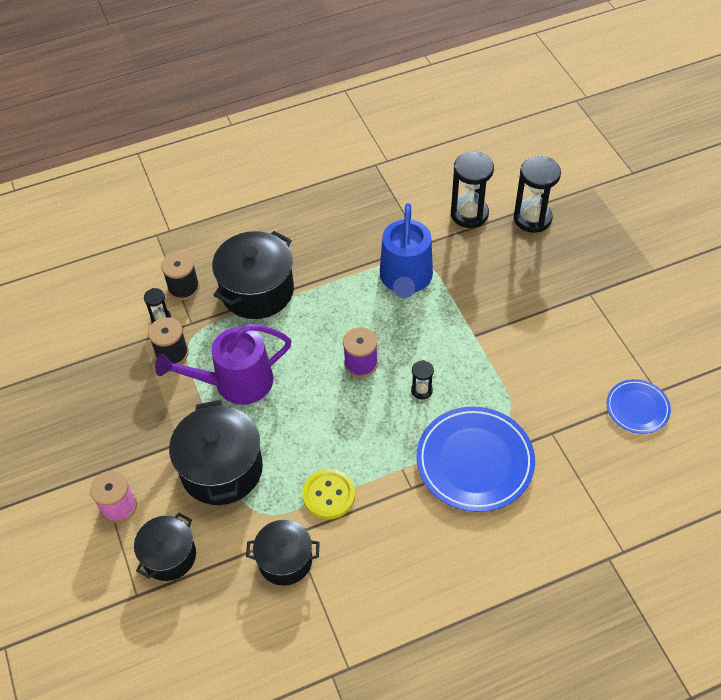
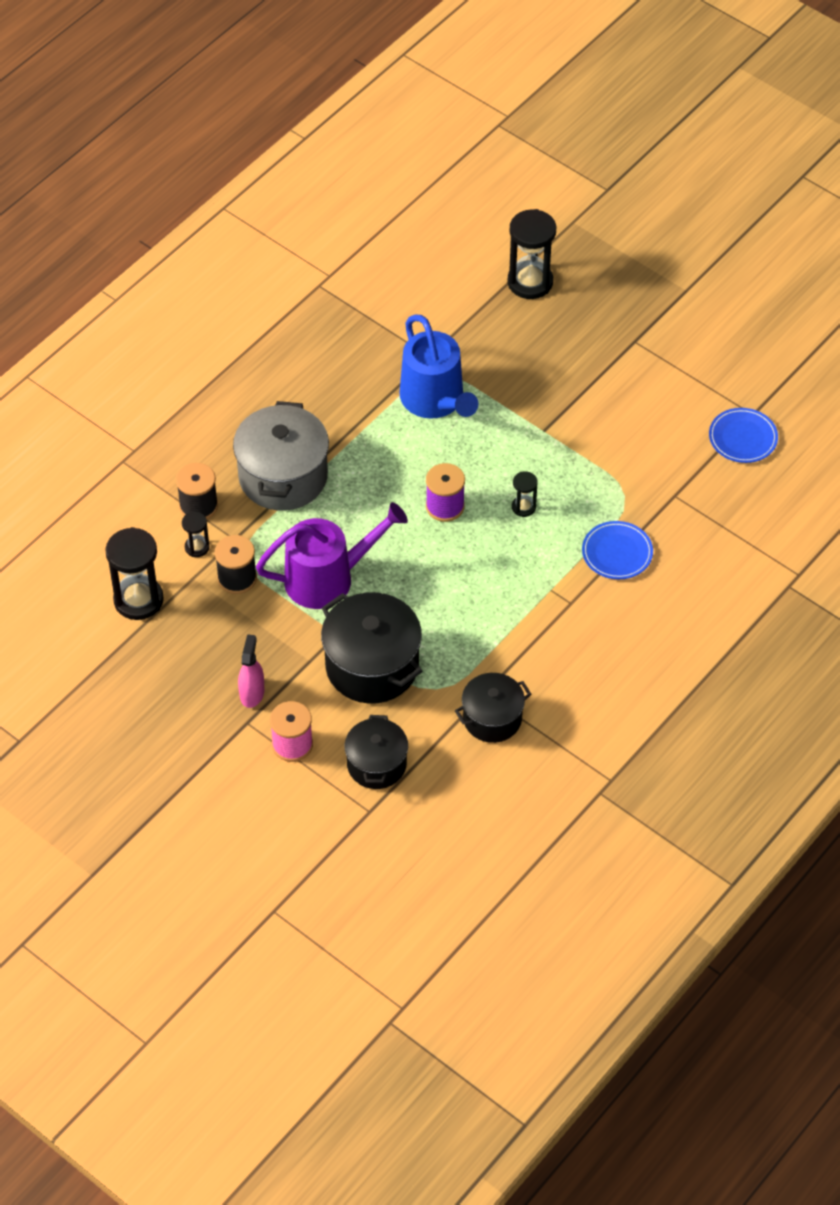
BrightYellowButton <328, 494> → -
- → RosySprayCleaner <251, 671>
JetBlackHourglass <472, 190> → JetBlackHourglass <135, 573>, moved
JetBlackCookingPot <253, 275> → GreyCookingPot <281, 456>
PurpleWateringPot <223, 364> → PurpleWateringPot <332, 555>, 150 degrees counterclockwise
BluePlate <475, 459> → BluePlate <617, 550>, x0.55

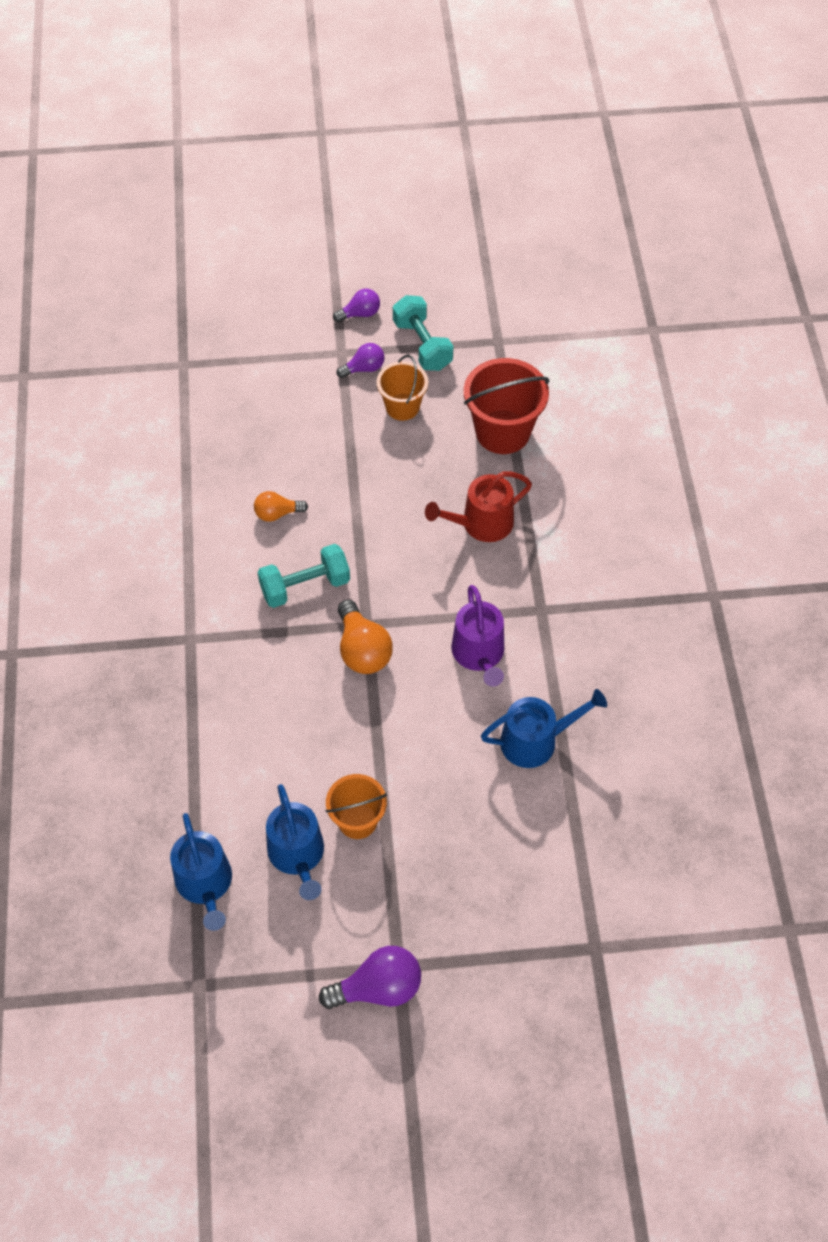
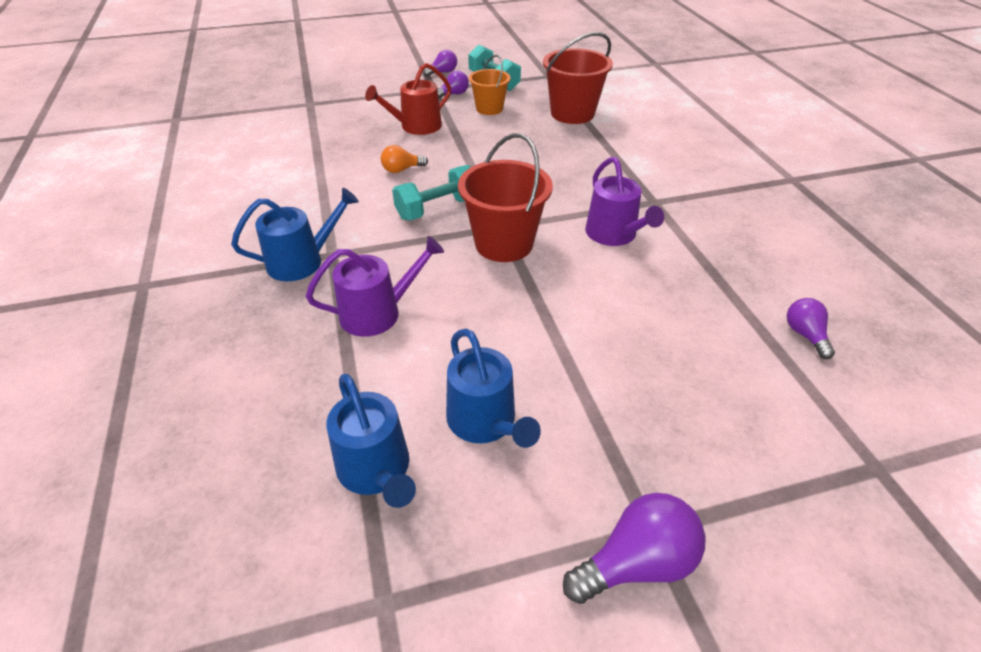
OrangePail <356, 806> → -
- → PurpleWateringPot <375, 286>
- → PurpleBulb <811, 328>
ScarletWateringPot <478, 506> → ScarletWateringPot <408, 99>, moved
BlueWateringPot <544, 728> → BlueWateringPot <295, 234>, moved
OrangeBulb <365, 637> → ScarletPail <505, 197>

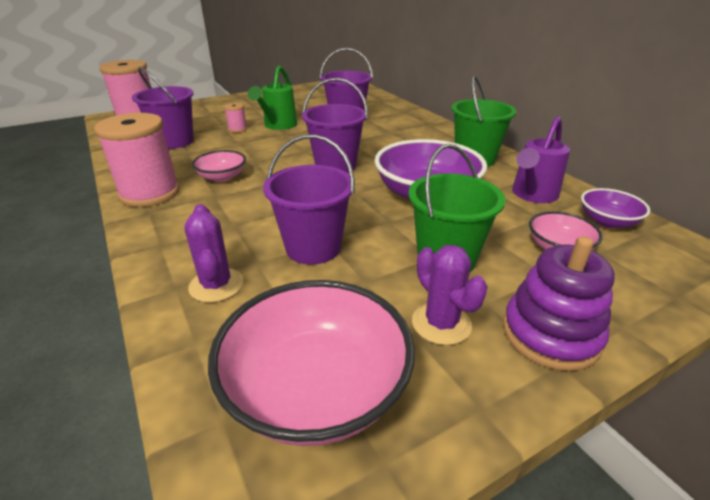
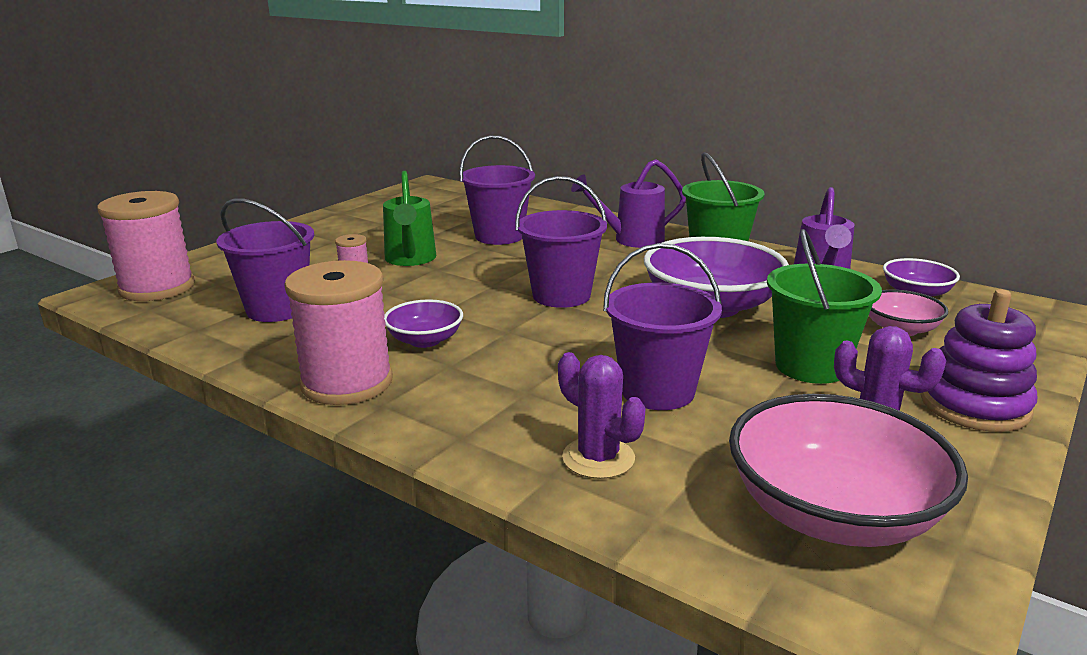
- → PurpleWateringPot <628, 203>
RosyServingBowl <219, 166> → PurpleServingBowl <423, 323>

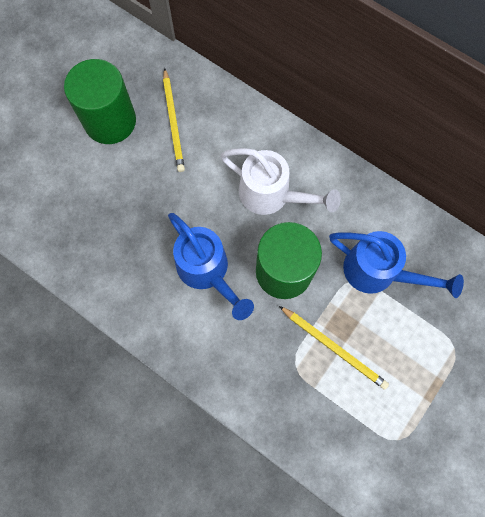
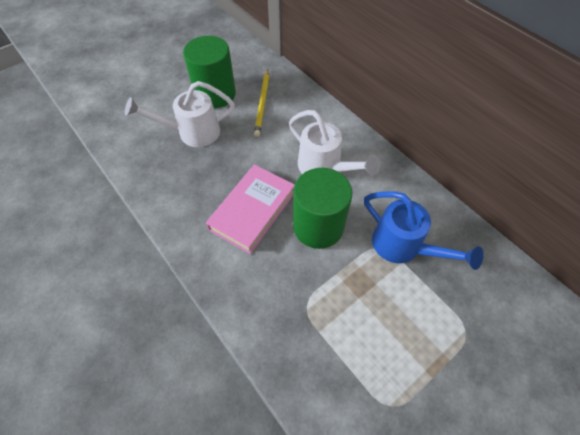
BrightYellowLeadPencil <334, 348> → -
- → PureWhiteWateringPot <180, 114>
BlueWateringPot <211, 266> → RosyHardback <250, 209>

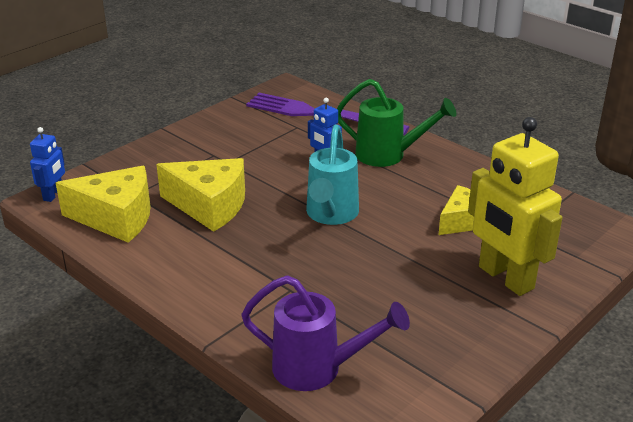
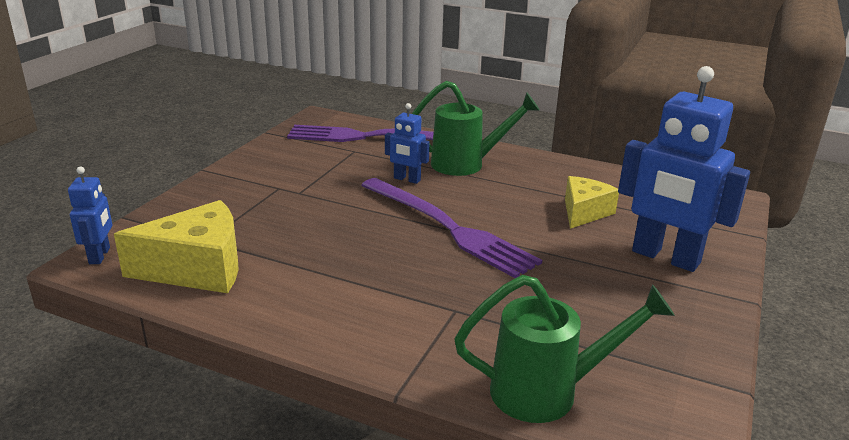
BrightYellowCheese <200, 195> → -
AquaWateringPot <332, 175> → PurpleFork <451, 228>
PurpleWateringPot <325, 333> → EmeraldWateringPot <564, 349>
BrightYellowRobot <515, 206> → BlueRobot <684, 169>

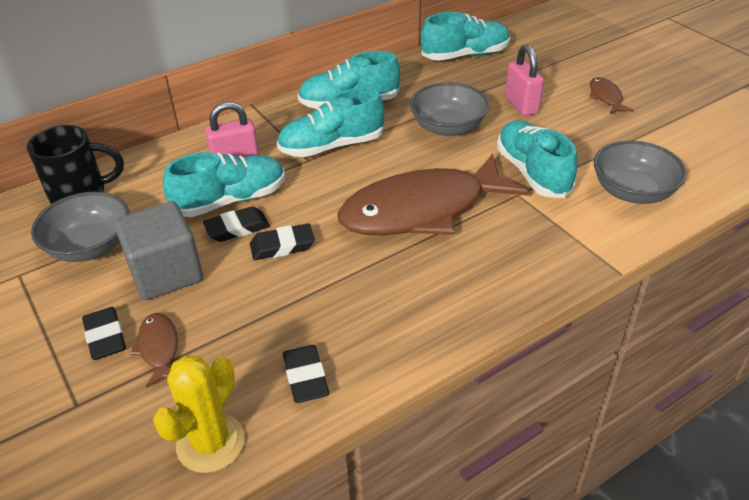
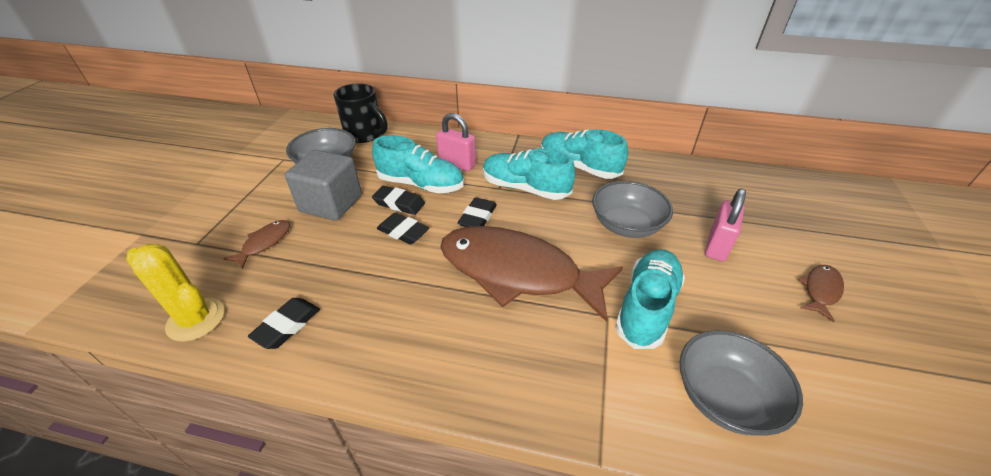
AquaShoe <465, 36> → -
JetBlackEraser <104, 333> → JetBlackEraser <477, 212>, moved
BrightYellowSaguaroCactus <199, 414> → BrightYellowSaguaroCactus <175, 293>, 45 degrees clockwise

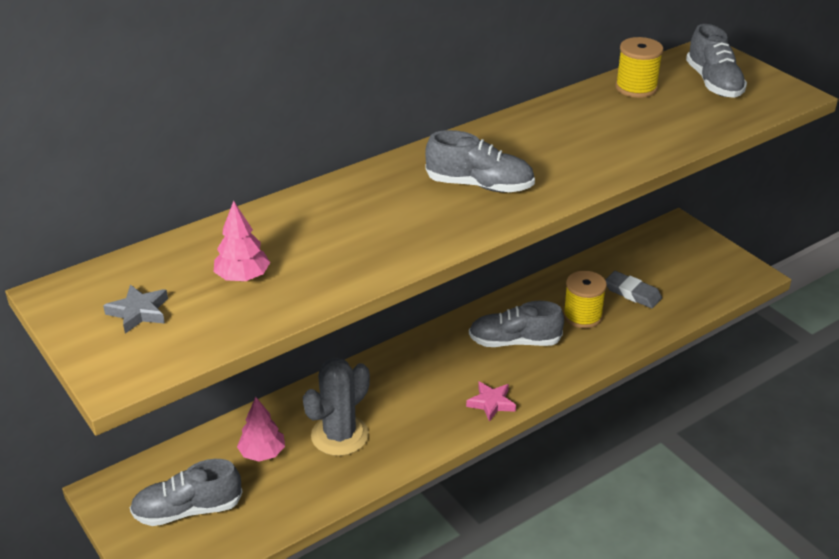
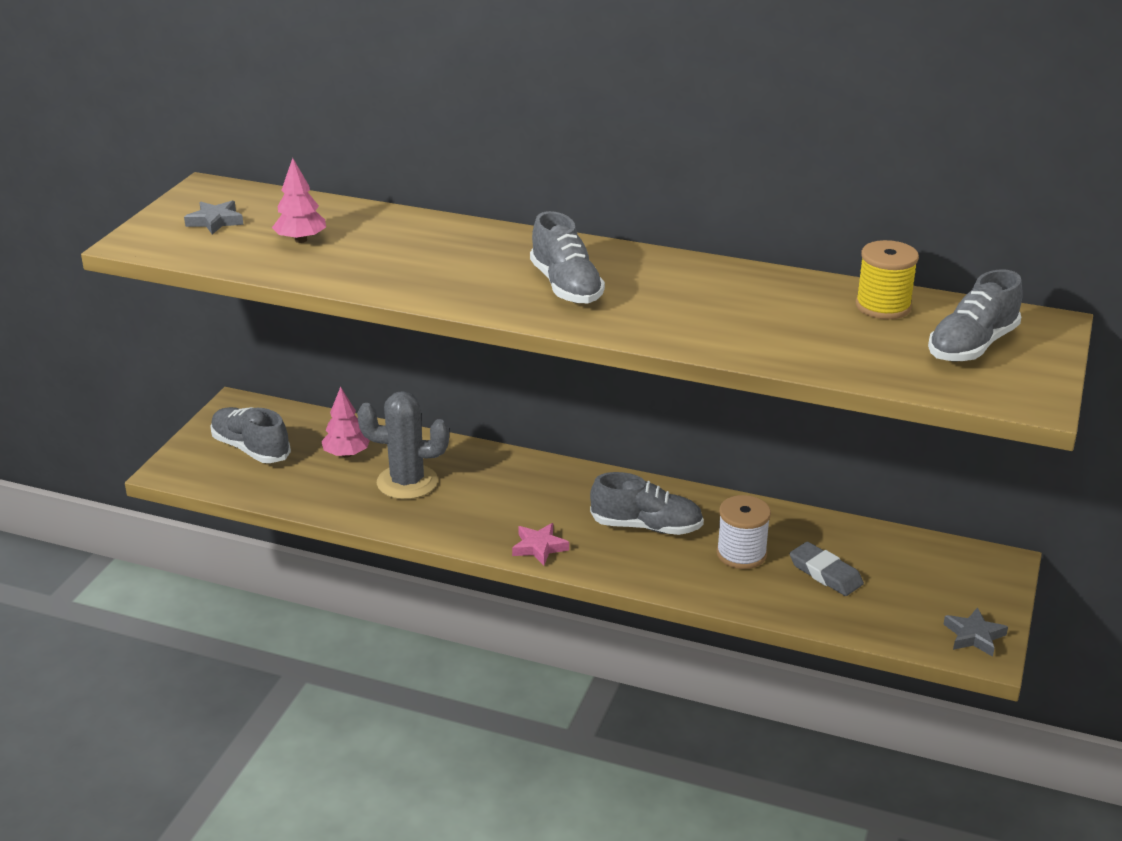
- → GreyFivePointedStar <975, 632>
BrightYellowReelOfThread <585, 299> → PureWhiteReelOfThread <743, 532>
GreyShoe <516, 324> → GreyShoe <647, 503>, 135 degrees clockwise
GreyEraser <633, 289> → GreyEraser <826, 569>, 45 degrees counterclockwise

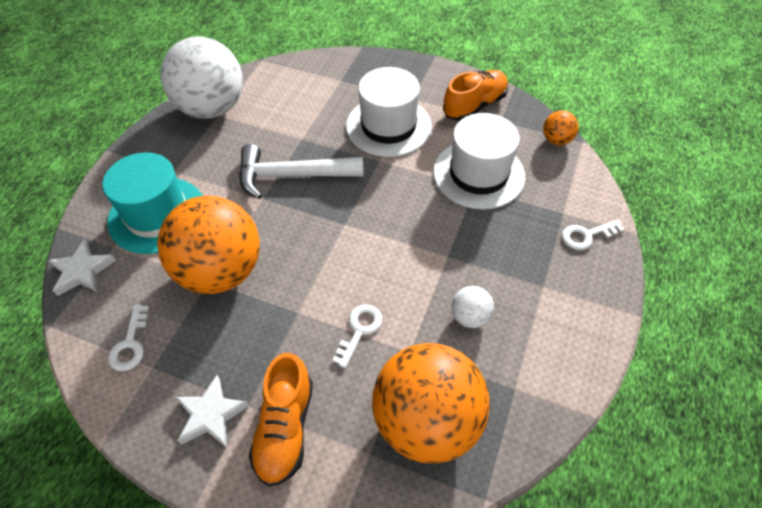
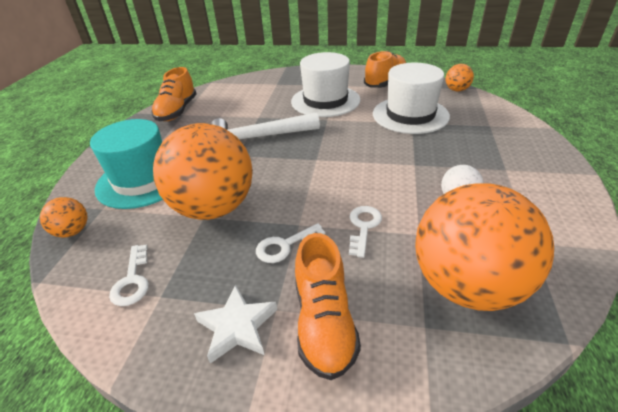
PureWhiteKey <593, 235> → PureWhiteKey <290, 243>, moved
PureWhiteFivePointedStar <82, 267> → OrangePlayBall <64, 217>
PureWhitePlayBall <202, 77> → OrangeShoe <173, 94>

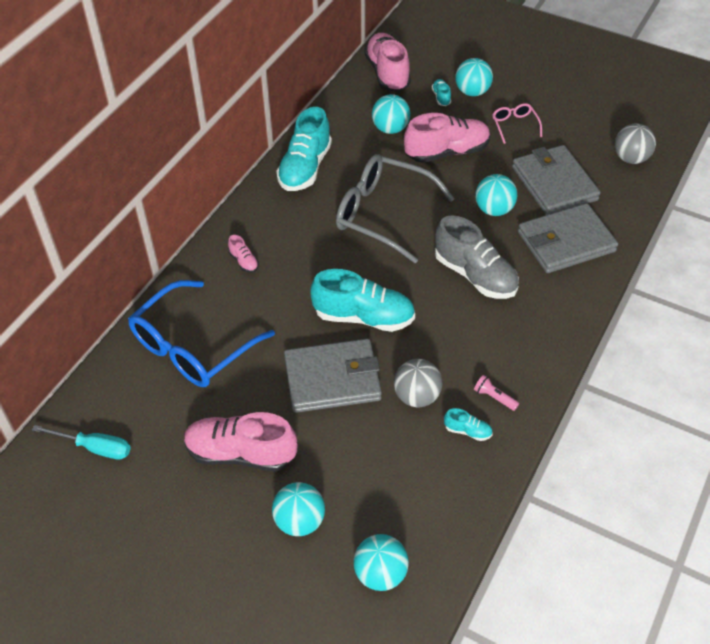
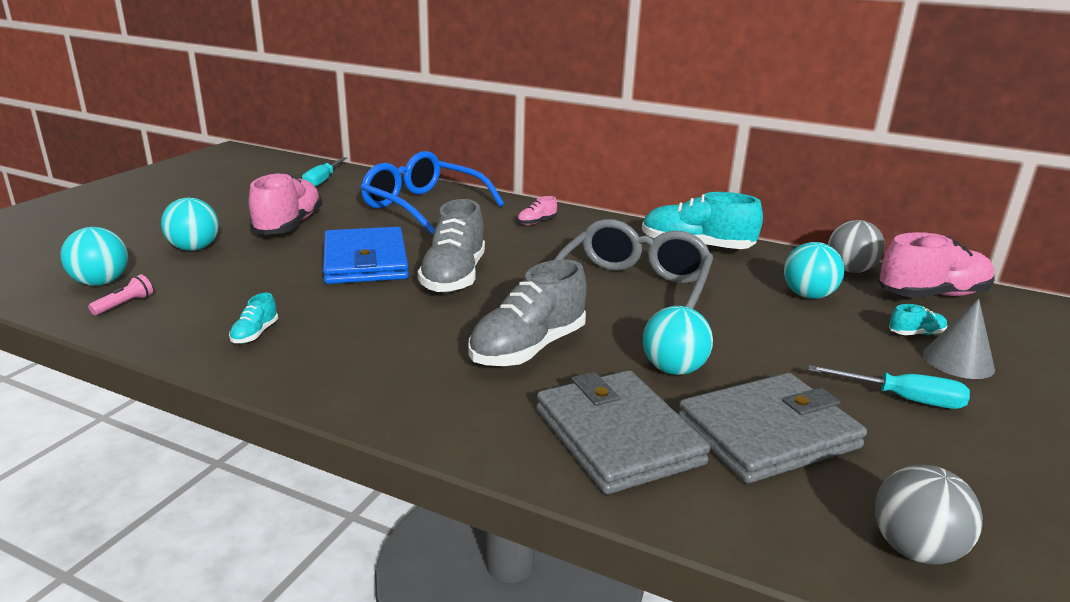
RosyShoe <447, 138> → -
GreyPlayBall <418, 383> → GreyPlayBall <856, 246>, moved
RosyTorch <496, 393> → RosyTorch <120, 294>, moved
AquaPlayBall <474, 77> → GreySolidCone <959, 338>
RosySpectacles <517, 123> → AquaHandScrewdriver <889, 387>
GreyCardWallet <333, 376> → BlueCardWallet <366, 255>
AquaShoe <362, 300> → GreyShoe <451, 246>

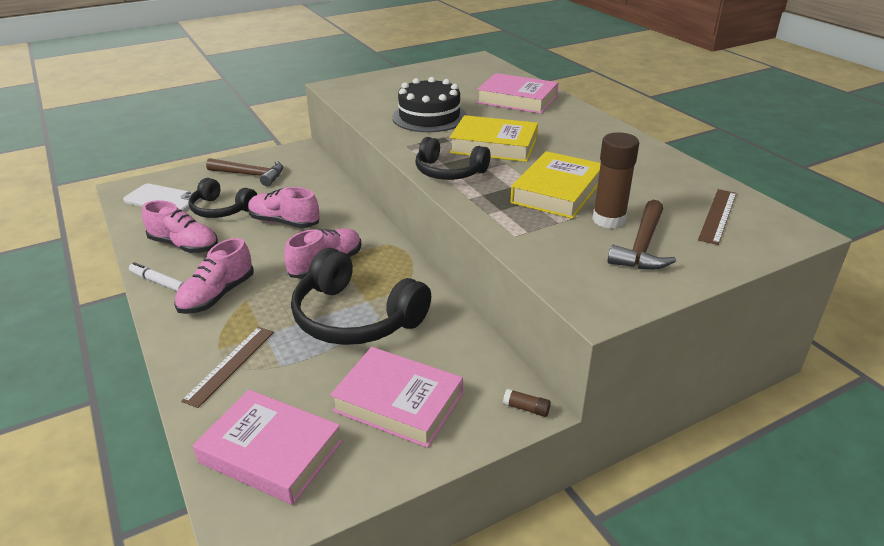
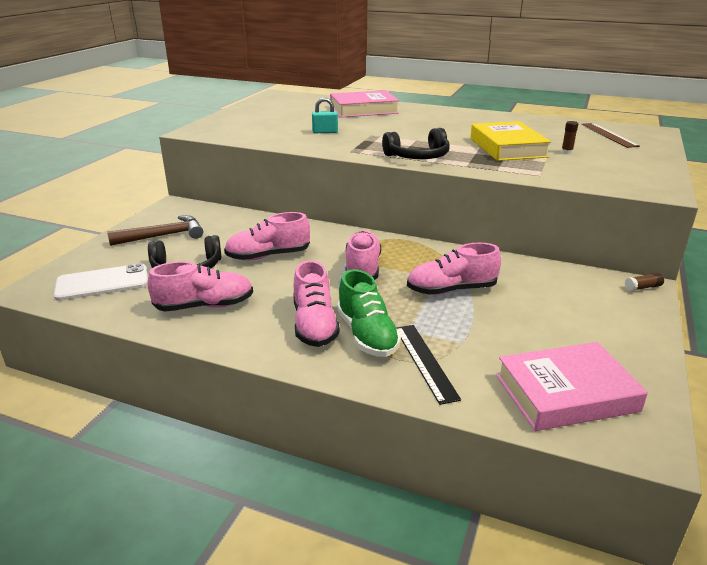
PureWhiteMarker <156, 276> → -
RosyHardback <396, 397> → -
BrightYellowHardback <494, 138> → -
DarkBrownCarpenter'sHammer <642, 235> → -
- → EmeraldShoe <369, 313>
JetBlackOverEarHeadphones <361, 296> → RosyShoe <454, 269>
JetBlackCake <429, 104> → AquaPadlock <325, 115>
DarkBrownMeasuringStick <227, 367> → JetBlackMeasuringStick <428, 365>
DarkBrownGlue <615, 180> → DarkBrownGlue <569, 137>, x0.44

